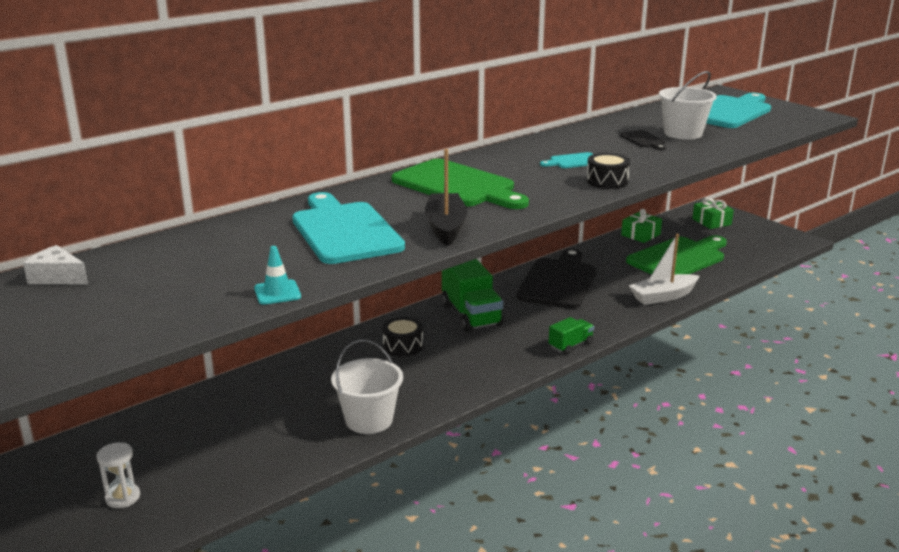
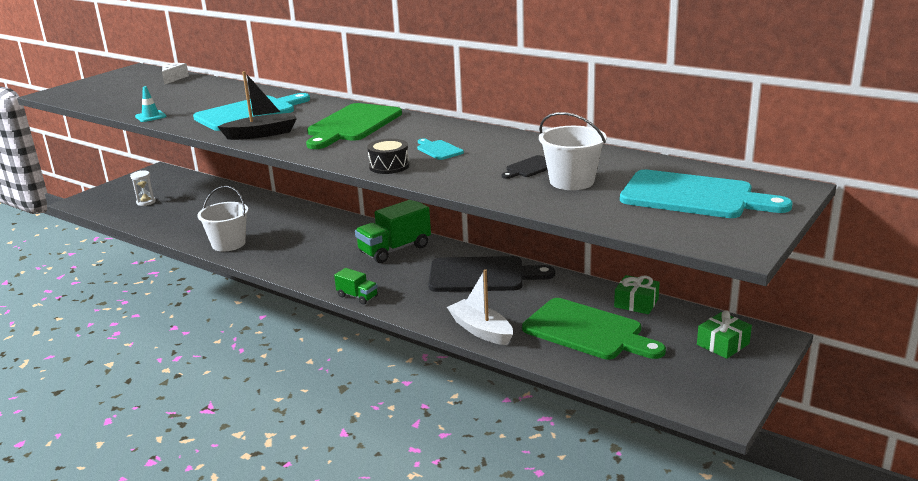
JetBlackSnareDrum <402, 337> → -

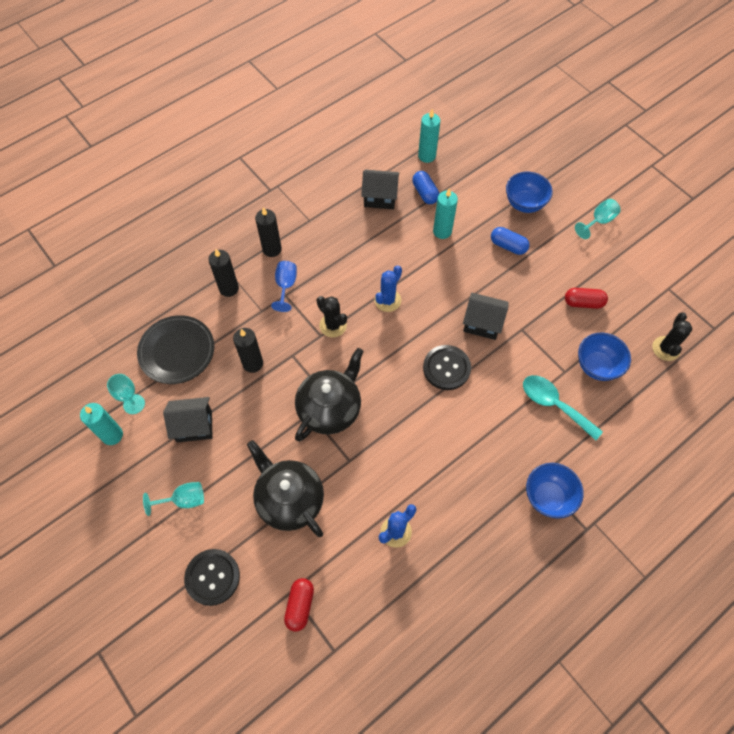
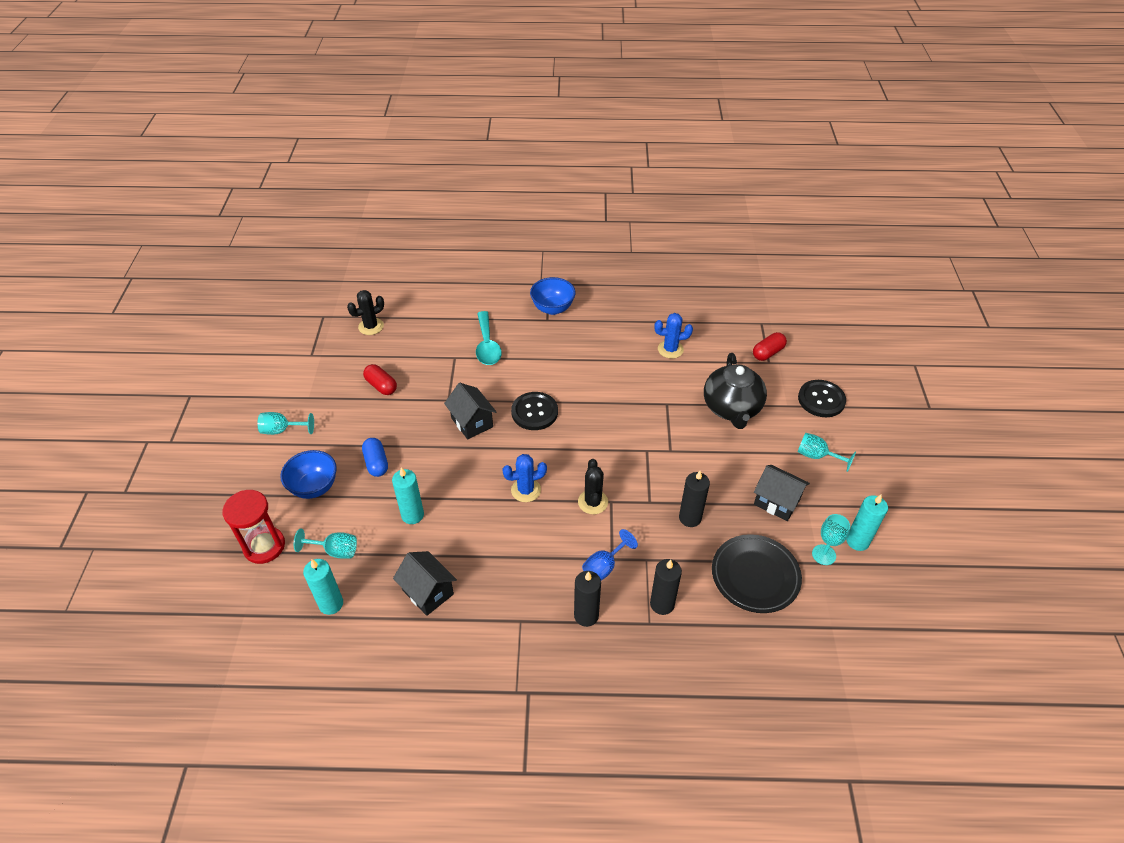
JetBlackChinaTeapot <329, 395> → -
BluePill <425, 187> → -
BlueServingBowl <604, 357> → -
- → ScarletHourglass <253, 527>
- → AquaWineGlass <325, 543>

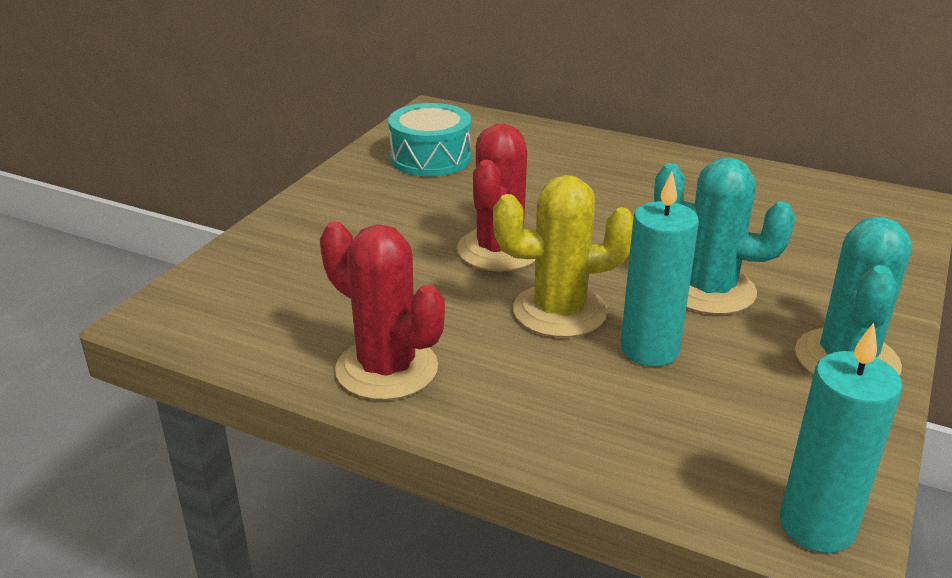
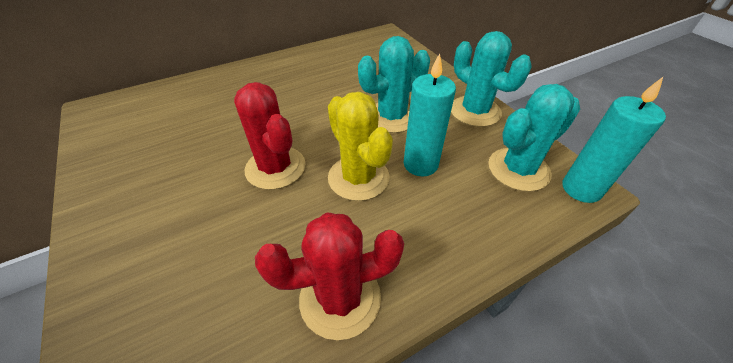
AquaSnareDrum <429, 139> → -
- → AquaSaguaroCactus <534, 138>
BrightYellowSaguaroCactus <563, 256> → BrightYellowSaguaroCactus <360, 146>, 60 degrees counterclockwise

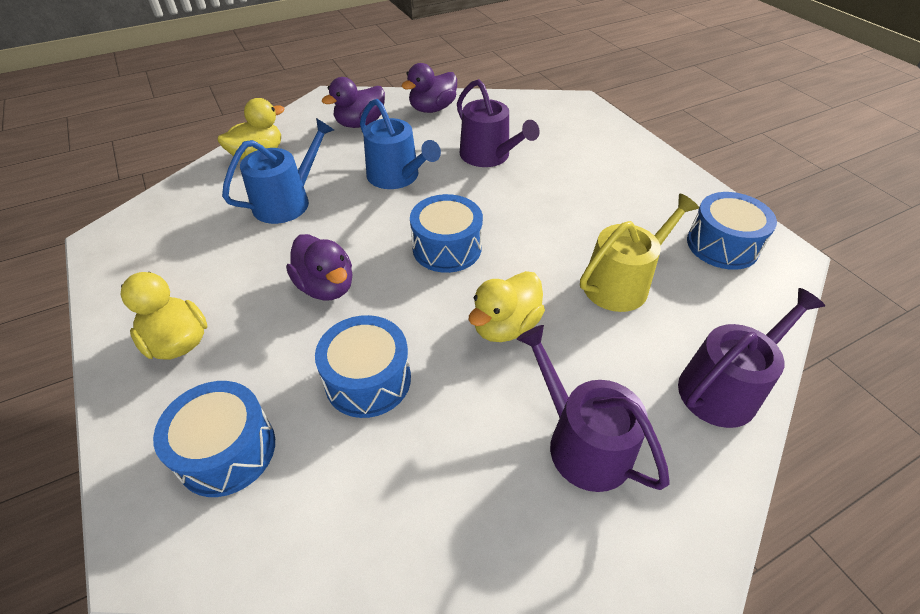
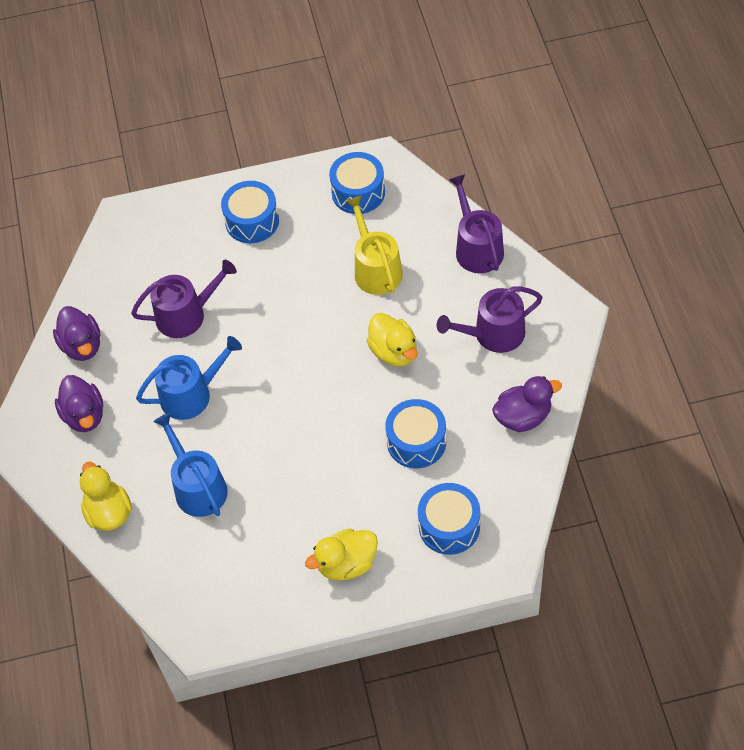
PurpleToyDuck <319, 267> → PurpleToyDuck <527, 404>, moved
BlueSnareDrum <446, 233> → BlueSnareDrum <250, 212>, moved

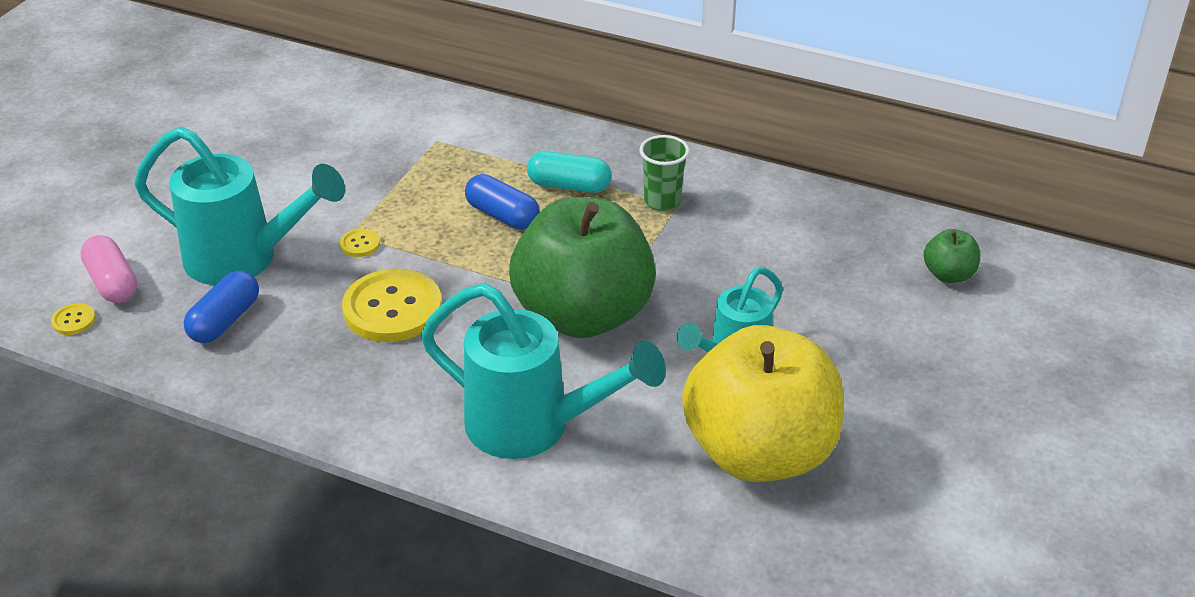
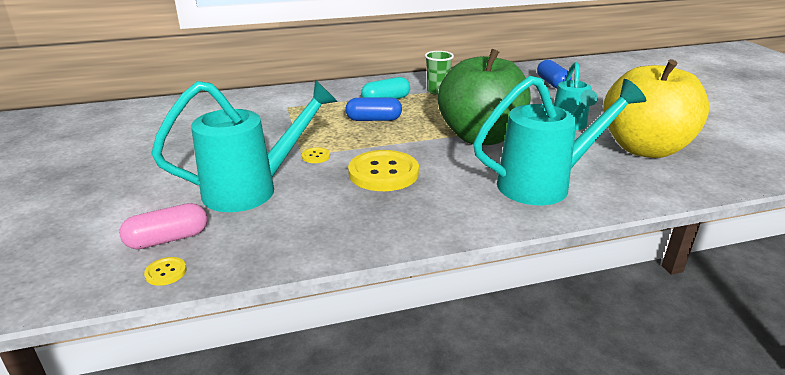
EmeraldToyApple <951, 256> → -
BluePill <221, 306> → BluePill <554, 74>, moved
RosyPill <108, 269> → RosyPill <163, 226>, 45 degrees counterclockwise

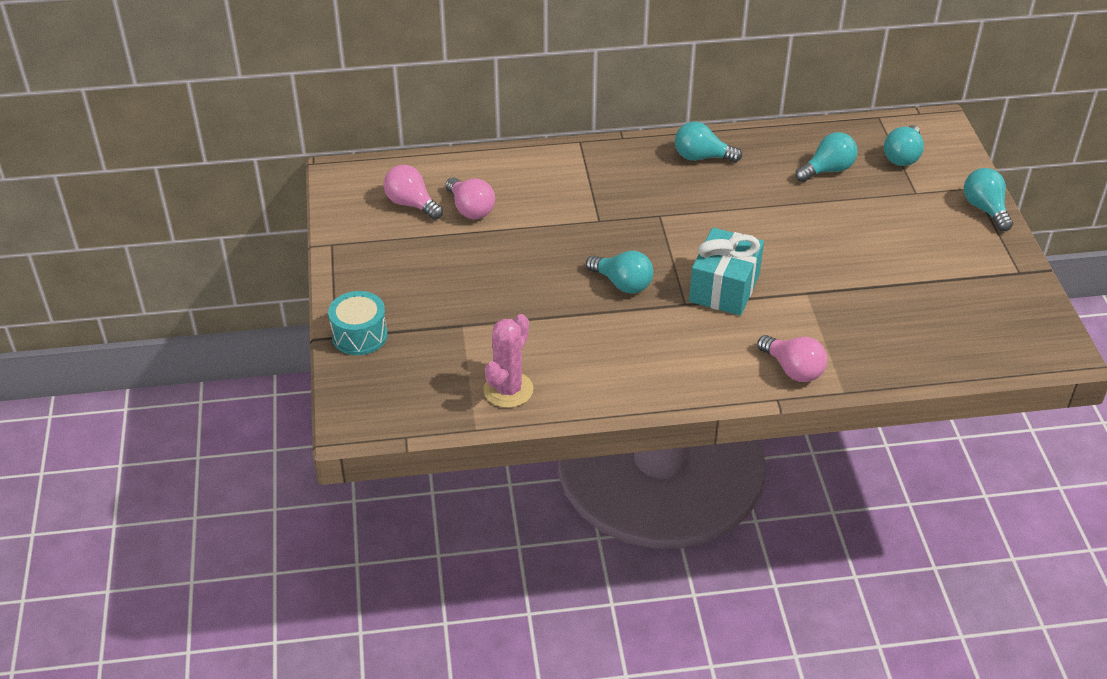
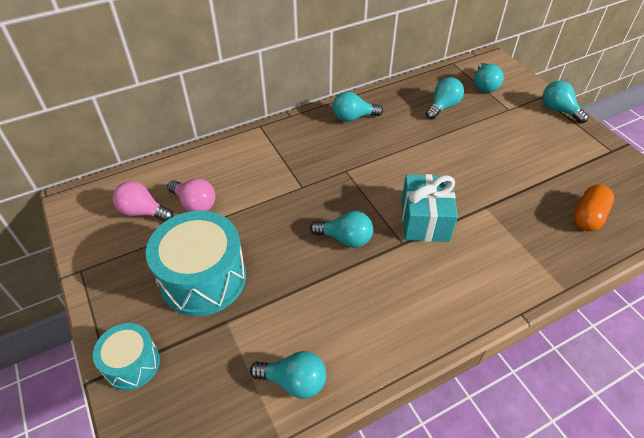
RosyBulb <792, 358> → -
- → AquaSnareDrum <196, 263>
- → OrangePill <594, 208>
RosySaguaroCactus <508, 361> → AquaBulb <288, 375>

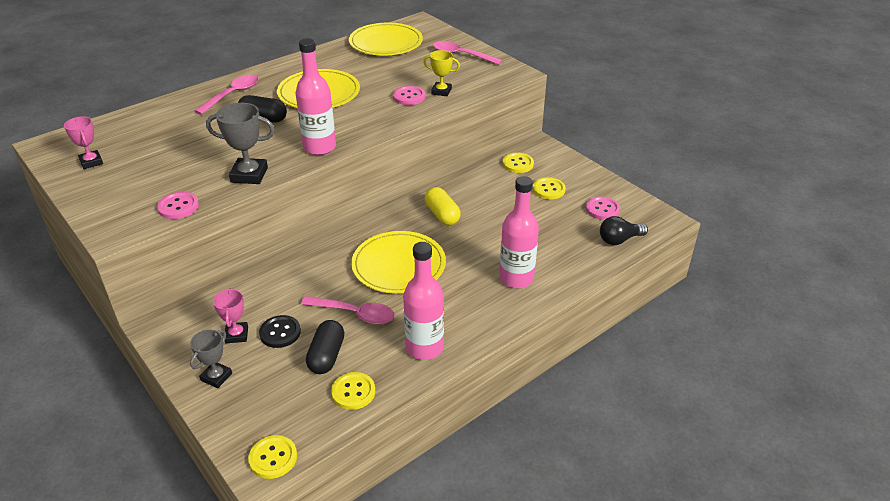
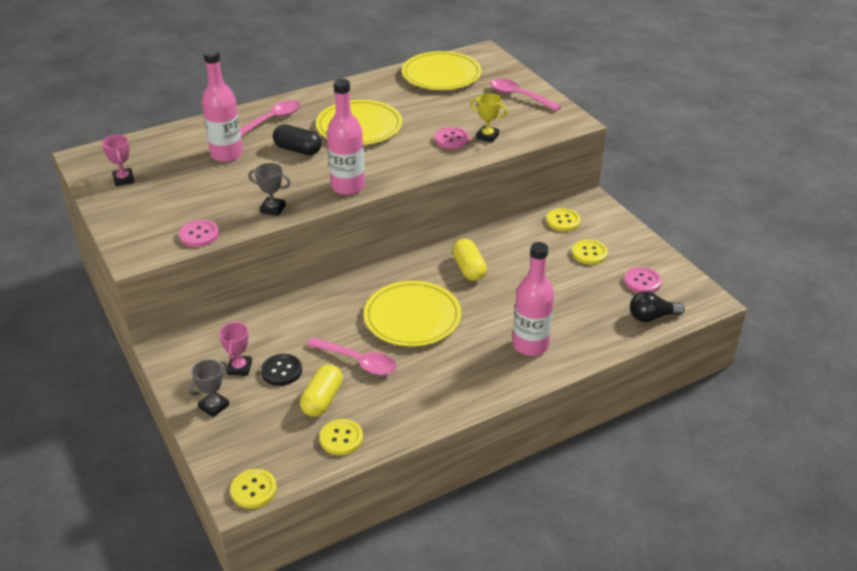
RosyDrinkBottle <423, 301> → RosyDrinkBottle <222, 105>, moved
JetBlackPill <325, 347> → BrightYellowPill <321, 390>
GreyPrizeCup <240, 143> → GreyPrizeCup <269, 189>, x0.65

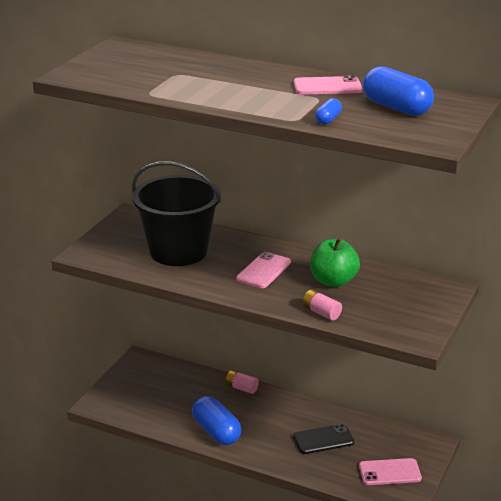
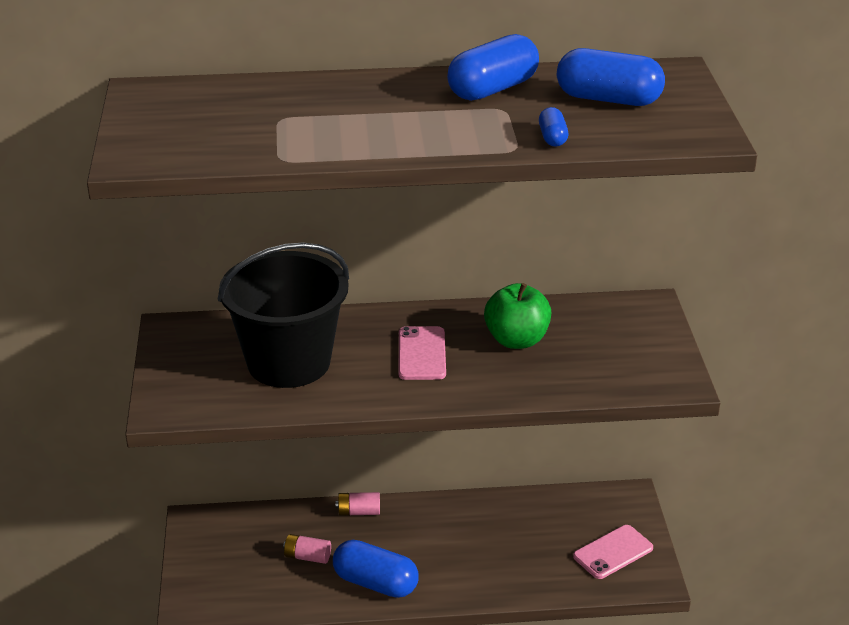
JetBlackSmartphone <323, 439> → -
RosyAaBattery <322, 305> → RosyAaBattery <307, 549>, moved
RosySmartphone <328, 85> → BluePill <493, 67>

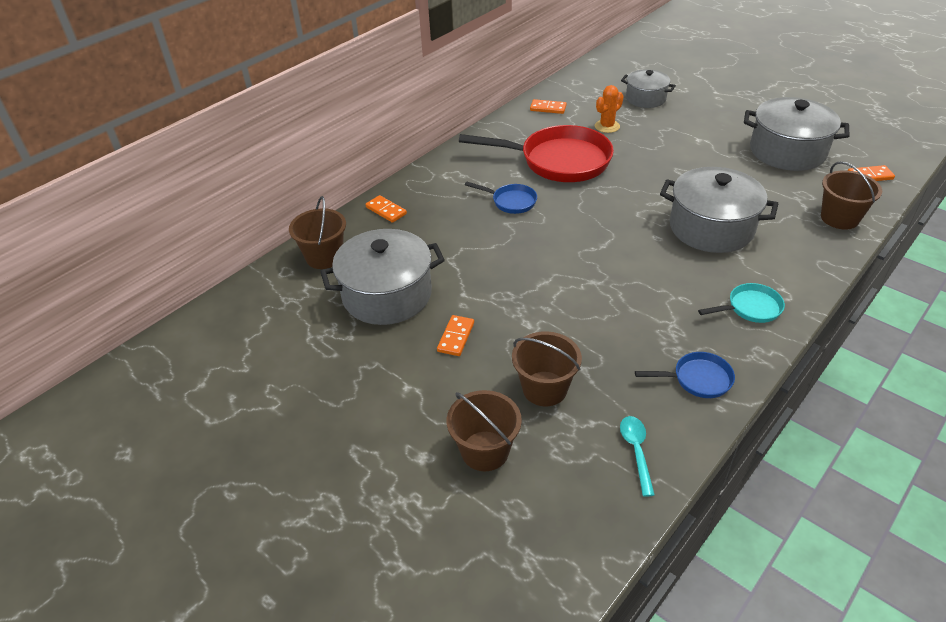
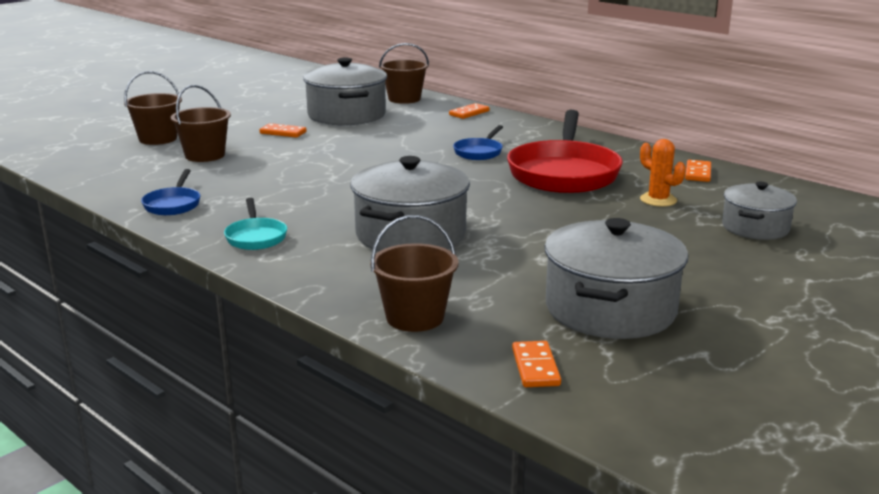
AquaSpoon <637, 456> → -

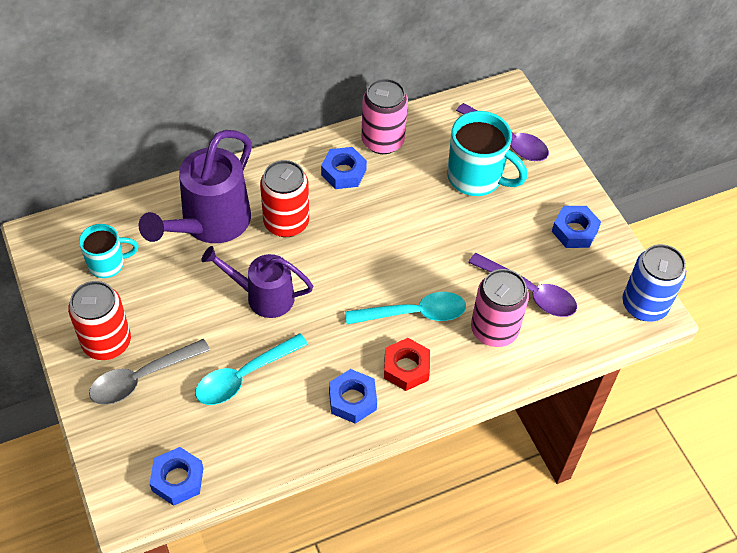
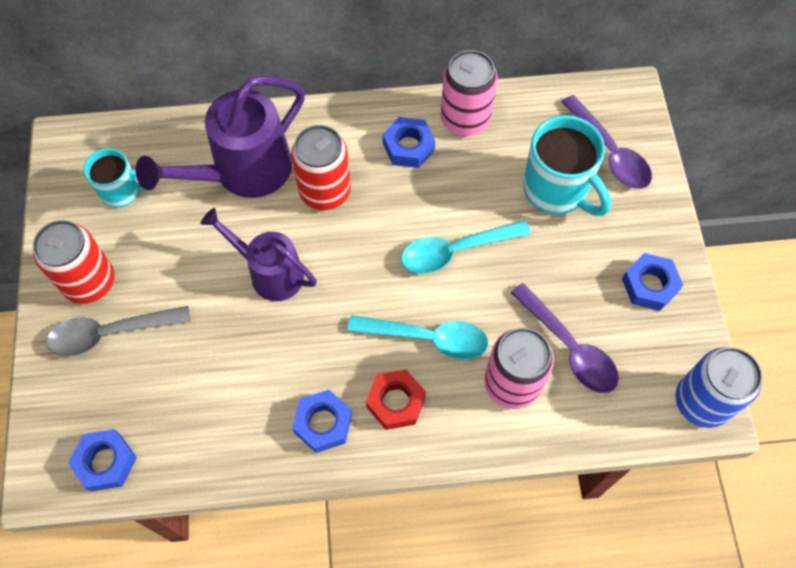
AquaSpoon <251, 369> → AquaSpoon <466, 247>, moved

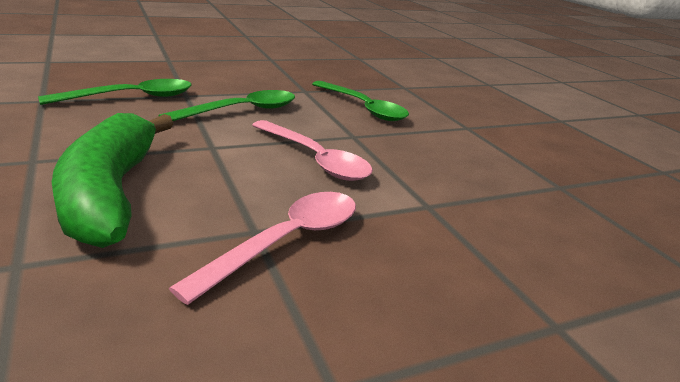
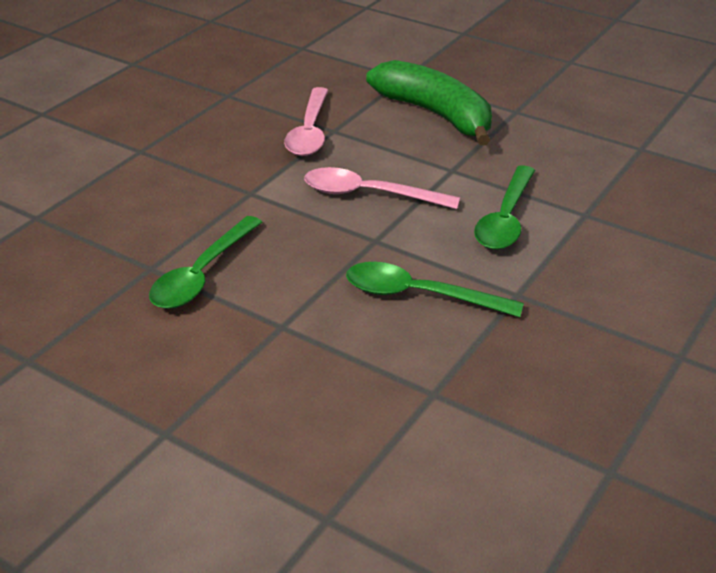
EmeraldSpoon <115, 92> → EmeraldSpoon <205, 262>, moved

